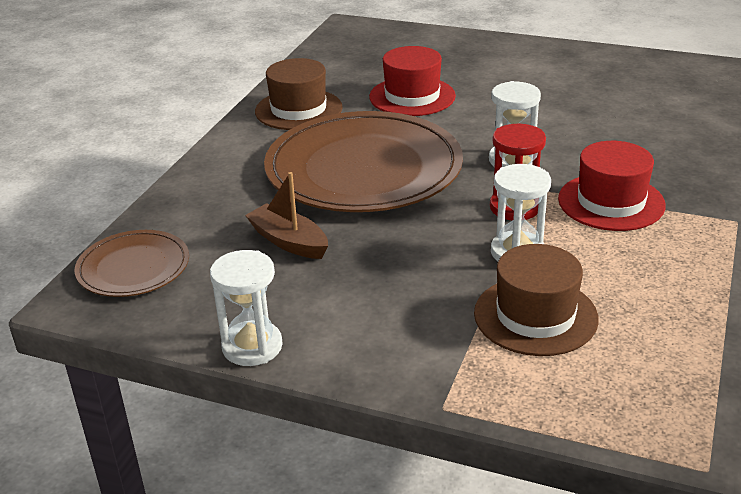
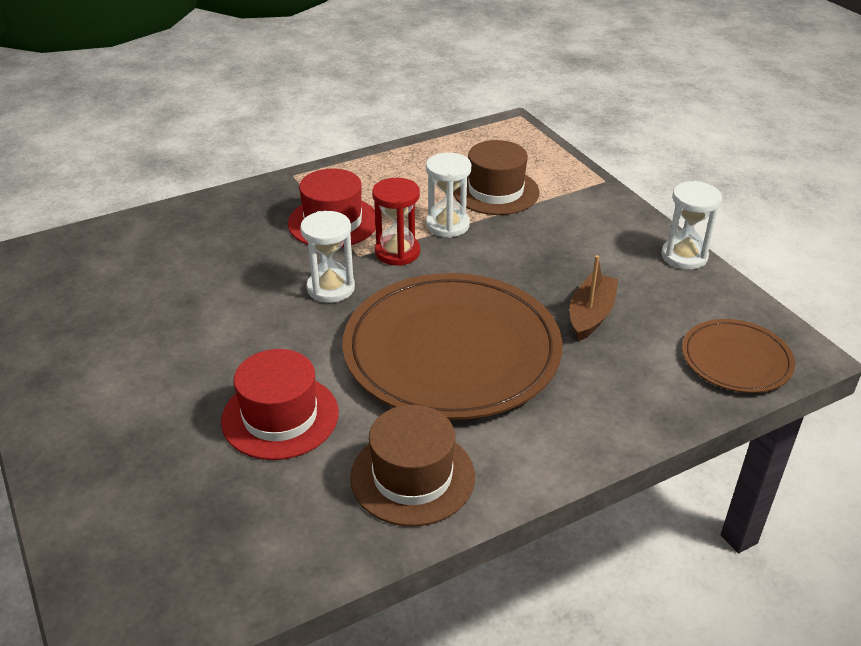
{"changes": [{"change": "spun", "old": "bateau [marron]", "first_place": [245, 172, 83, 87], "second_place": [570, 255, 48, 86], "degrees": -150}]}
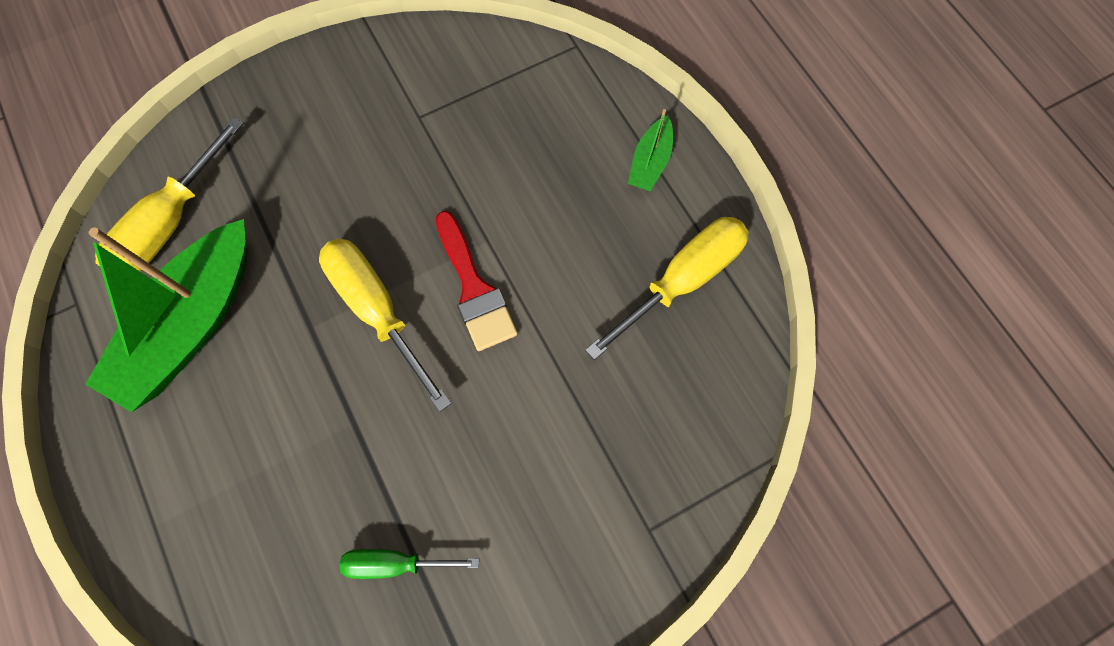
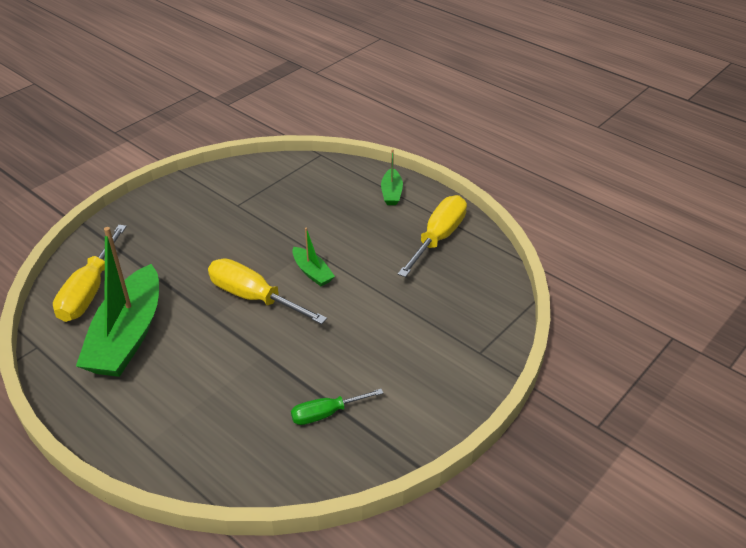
{"changes": [{"change": "exchanged", "old": "pinceau [rouge]", "new": "bateau [vert]", "first_place": [436, 211, 82, 140], "second_place": [292, 228, 43, 58]}]}
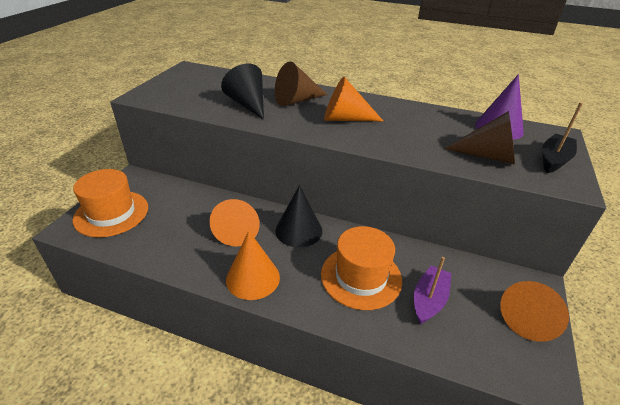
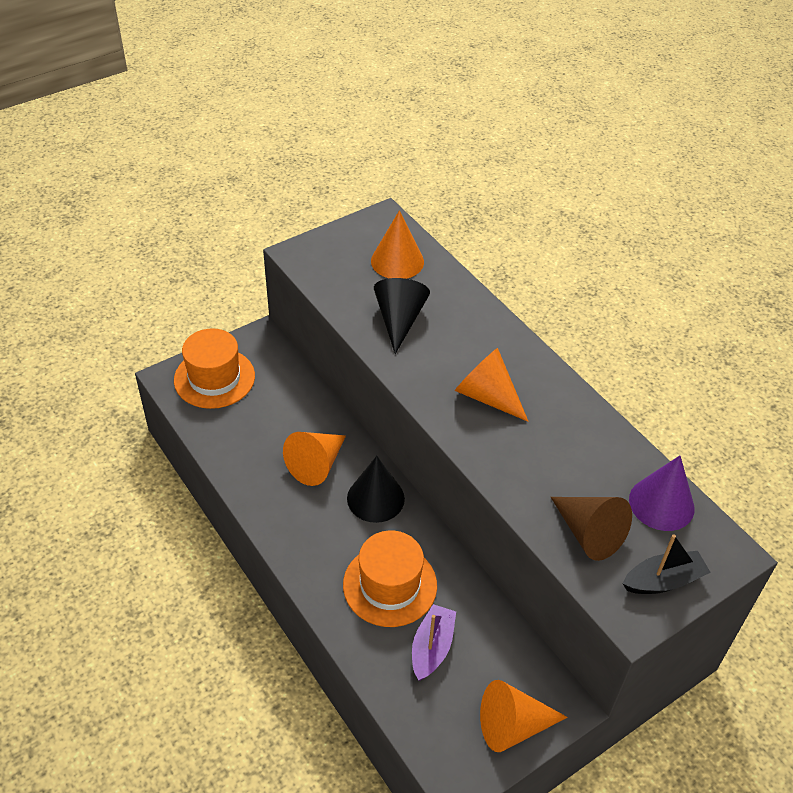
{"changes": [{"change": "relocated", "old": "cône [orange]", "first_place": [226, 231, 54, 69], "second_place": [371, 210, 53, 69]}, {"change": "missing", "old": "cône [marron]", "first_place": [275, 62, 53, 44]}, {"change": "spun", "old": "bateau [violet]", "first_place": [414, 257, 37, 67], "second_place": [412, 604, 44, 77], "degrees": -45}]}
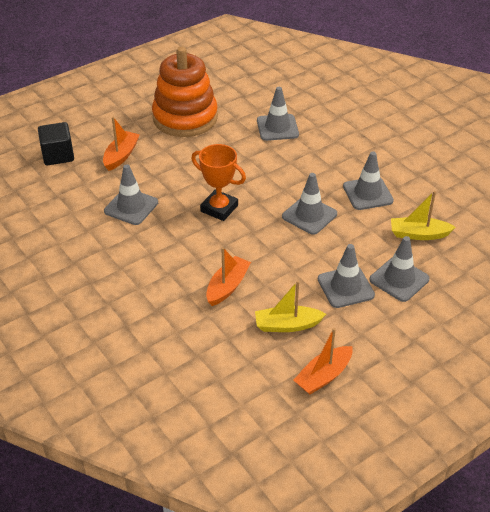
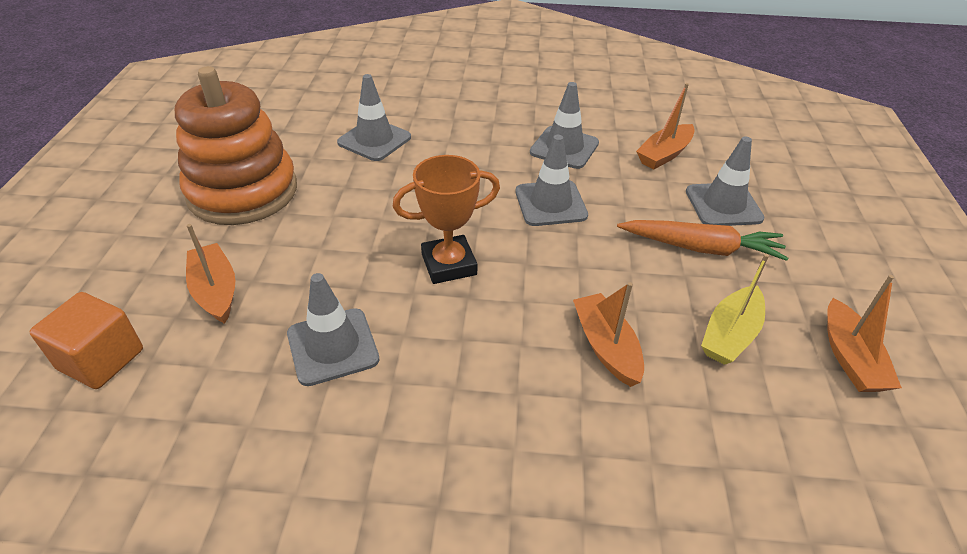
{"changes": [{"change": "colour", "old": "cube [noir]", "new": "cube [orange]", "first_place": [38, 122, 36, 43], "second_place": [30, 292, 113, 97]}, {"change": "exchanged", "old": "cône de chantier [gris]", "new": "carotte [orange]", "first_place": [318, 244, 57, 64], "second_place": [617, 220, 171, 41]}, {"change": "colour", "old": "bateau [jaune]", "new": "bateau [orange]", "first_place": [391, 191, 65, 49], "second_place": [636, 83, 59, 86]}]}
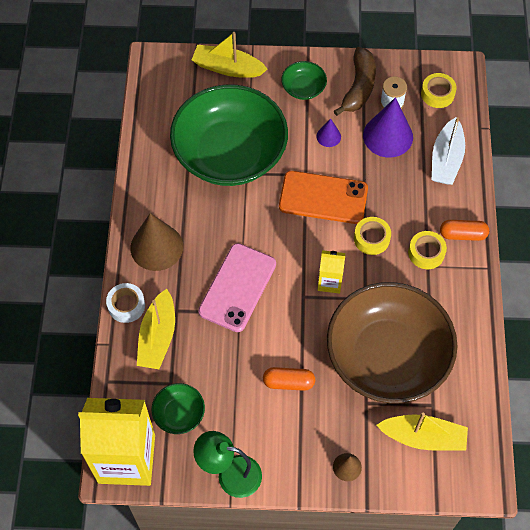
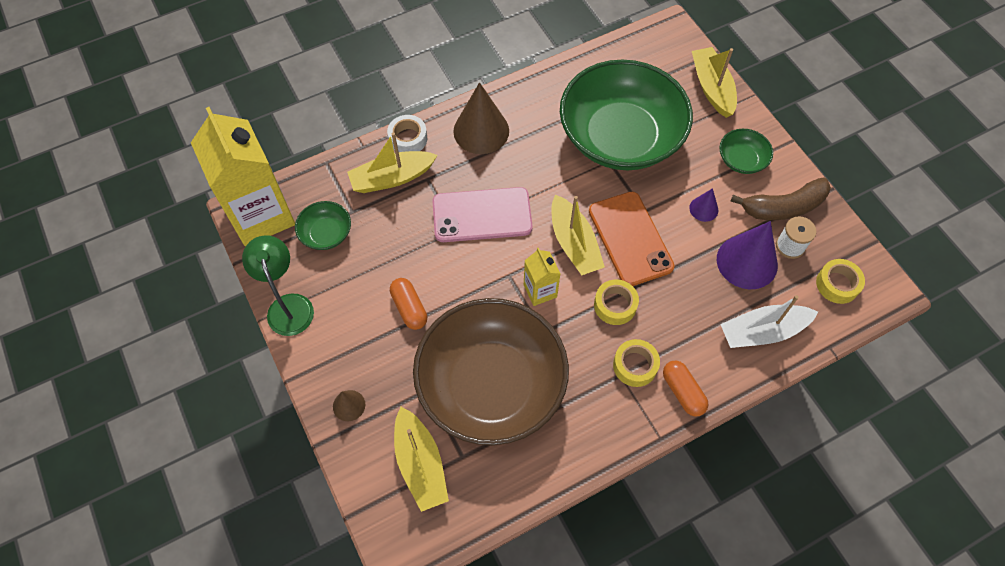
{"changes": [{"change": "appeared", "new": "bateau [jaune]", "second_place": [551, 194, 54, 82]}]}
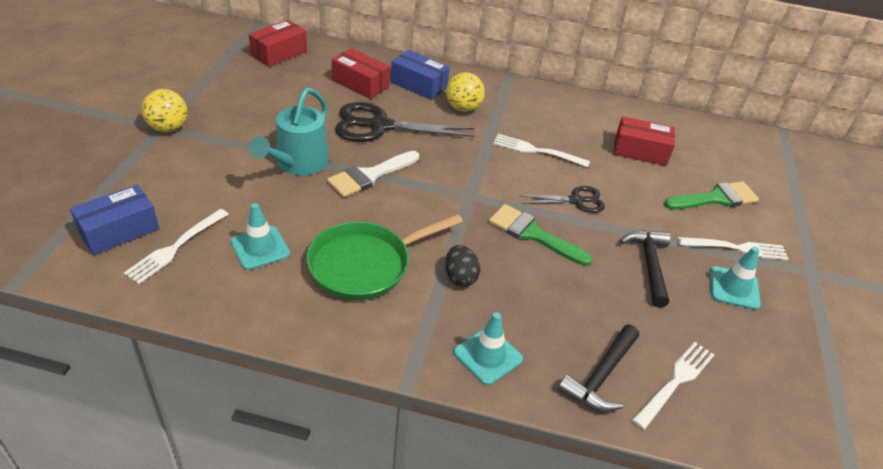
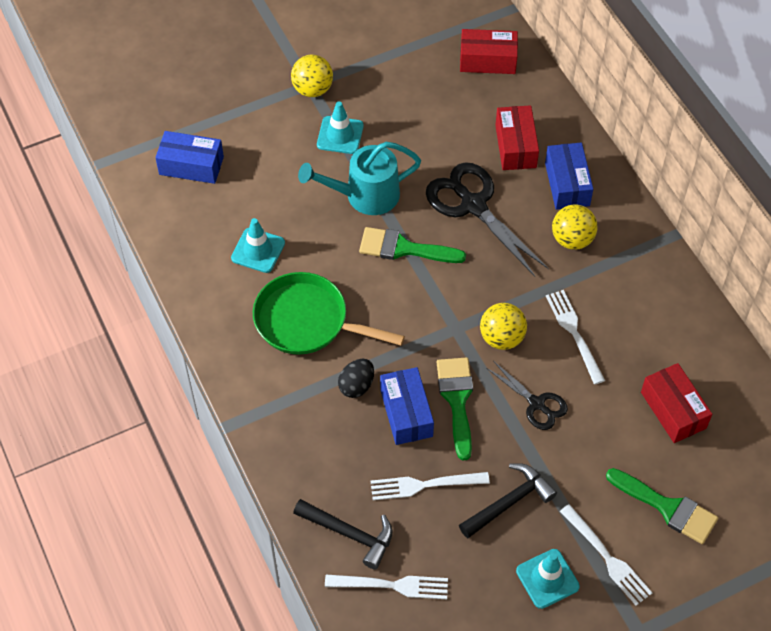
{"changes": [{"change": "relocated", "old": "fourchette [blanc]", "first_place": [124, 209, 104, 75], "second_place": [370, 472, 120, 28]}, {"change": "colour", "old": "pinceau [blanc]", "new": "pinceau [vert]", "first_place": [327, 151, 92, 46], "second_place": [359, 227, 107, 36]}, {"change": "relocated", "old": "cône de chantier [turquoise]", "first_place": [454, 312, 69, 73], "second_place": [317, 101, 47, 53]}, {"change": "spun", "old": "marteau [noir]", "first_place": [558, 324, 81, 88], "second_place": [293, 499, 100, 71], "degrees": -150}, {"change": "appeared", "new": "boîte [bleu]", "second_place": [380, 367, 54, 78]}, {"change": "appeared", "new": "balle [jaune]", "second_place": [480, 303, 47, 47]}]}
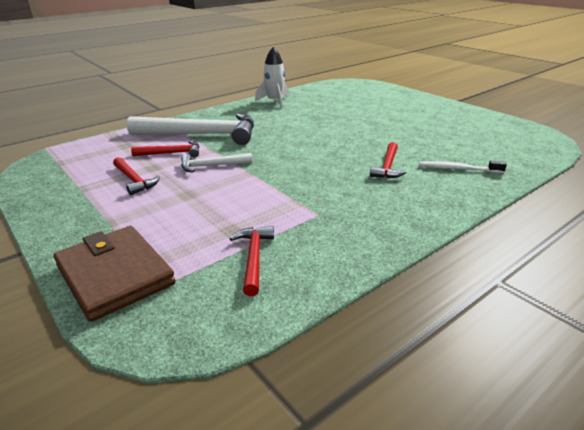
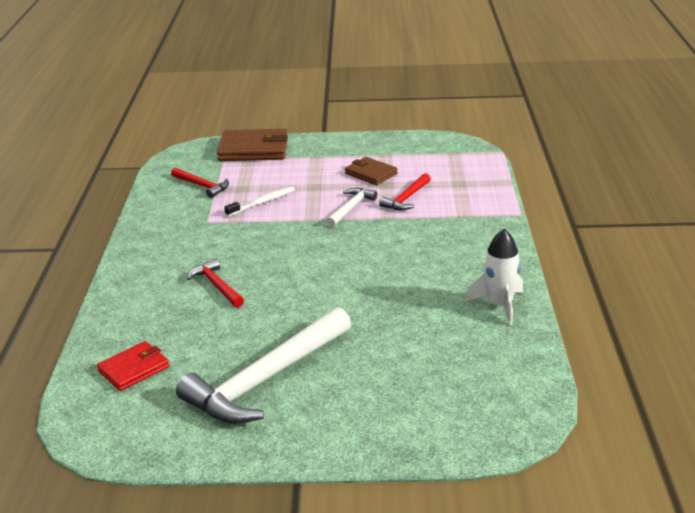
{"changes": [{"change": "exchanged", "old": "marteau [rouge]", "new": "portefeuille [marron]", "first_place": [113, 157, 47, 38], "second_place": [345, 157, 53, 28]}, {"change": "relocated", "old": "marteau [blanc]", "first_place": [127, 113, 127, 32], "second_place": [176, 307, 175, 117]}, {"change": "relocated", "old": "brosse à dents [blanc]", "first_place": [419, 161, 88, 12], "second_place": [224, 187, 71, 30]}, {"change": "appeared", "new": "portefeuille [rouge]", "second_place": [97, 341, 73, 50]}]}
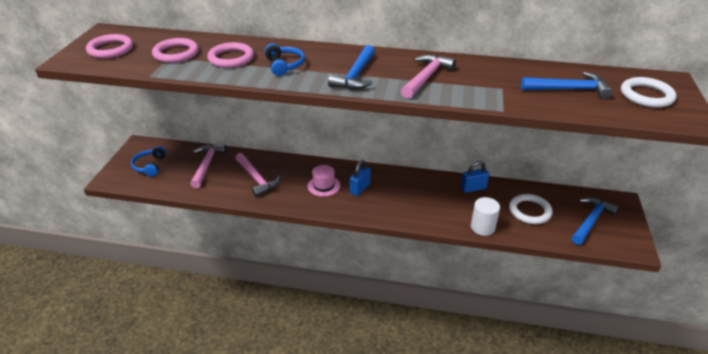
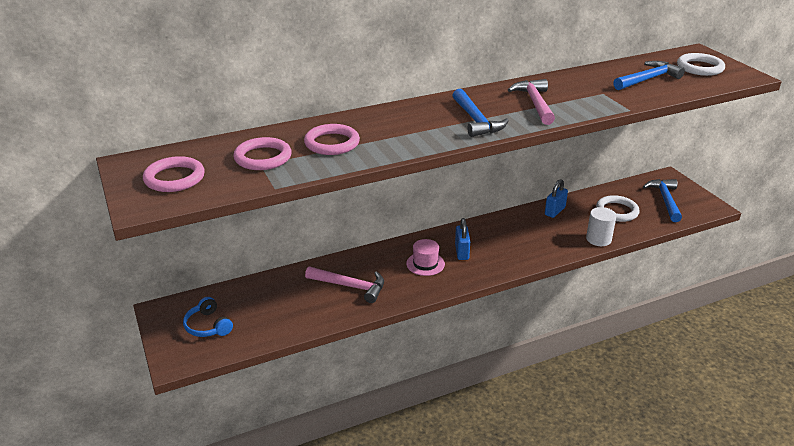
{"changes": [{"change": "missing", "old": "marteau [rose]", "first_place": [190, 144, 36, 44]}, {"change": "missing", "old": "casque audio [bleu]", "first_place": [264, 43, 41, 33]}]}
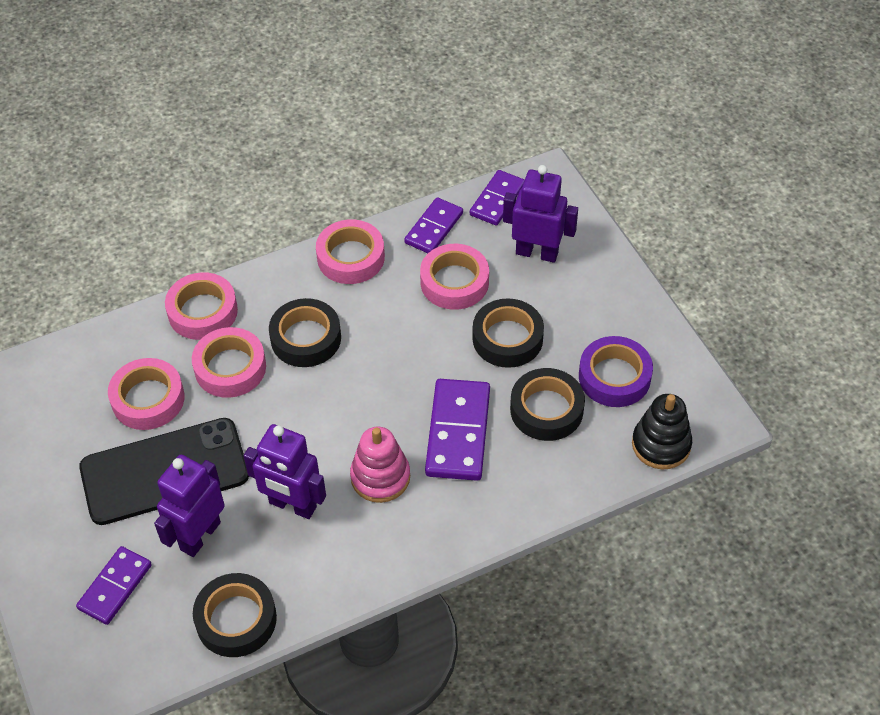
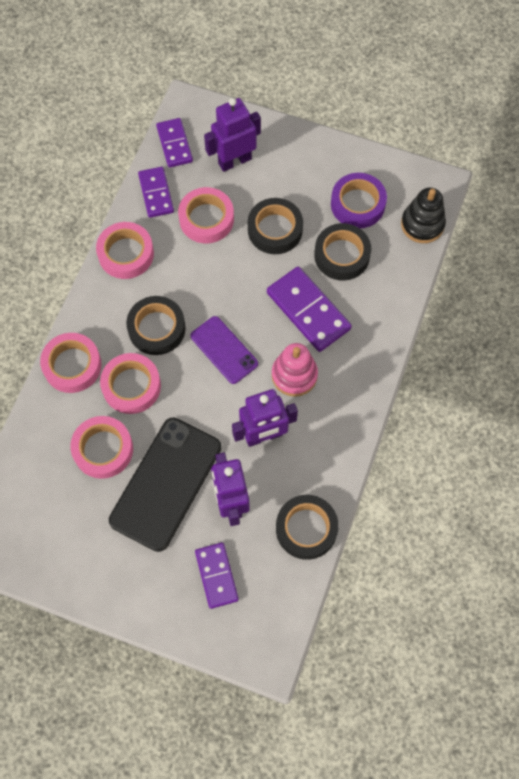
{"changes": [{"change": "appeared", "new": "téléphone [violet]", "second_place": [191, 316, 67, 68]}]}
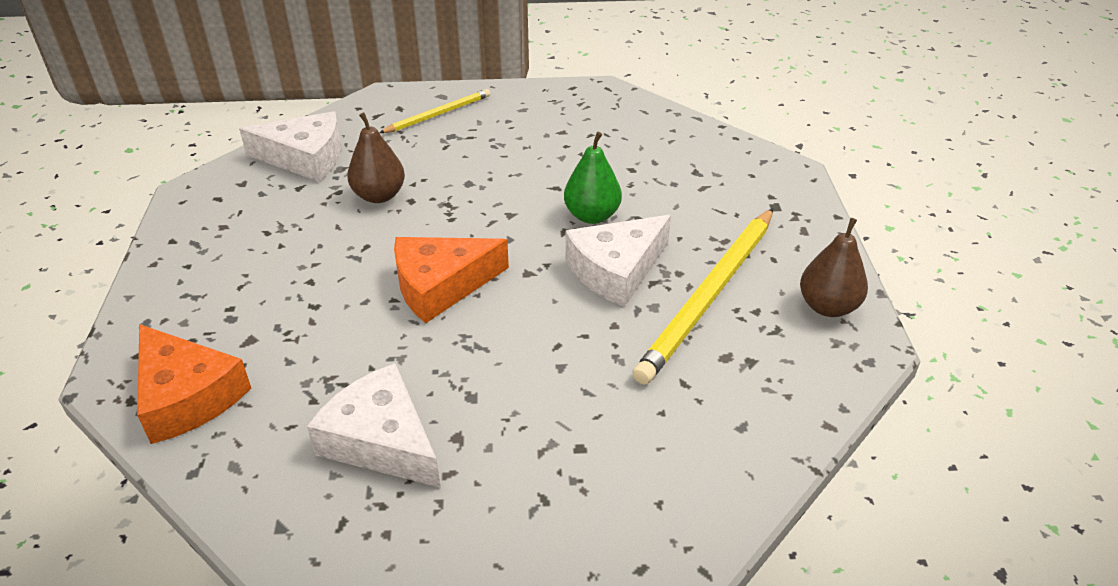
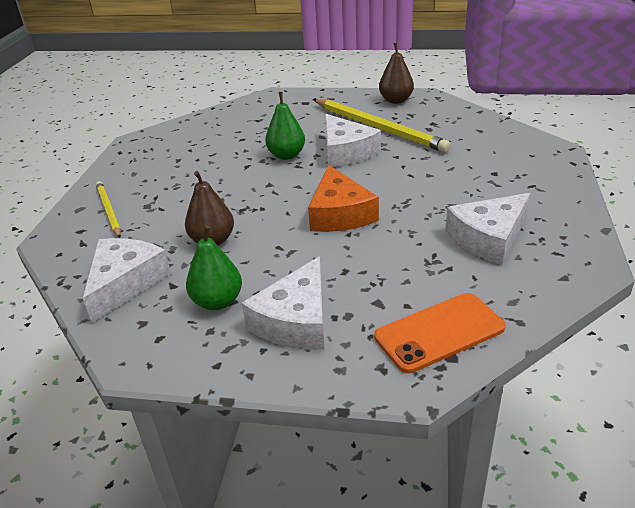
{"changes": [{"change": "exchanged", "old": "fromage [orange]", "new": "téléphone [orange]", "first_place": [137, 324, 114, 120], "second_place": [374, 293, 132, 80]}, {"change": "appeared", "new": "poire [vert]", "second_place": [186, 225, 56, 85]}, {"change": "appeared", "new": "fromage [blanc]", "second_place": [242, 256, 82, 94]}]}
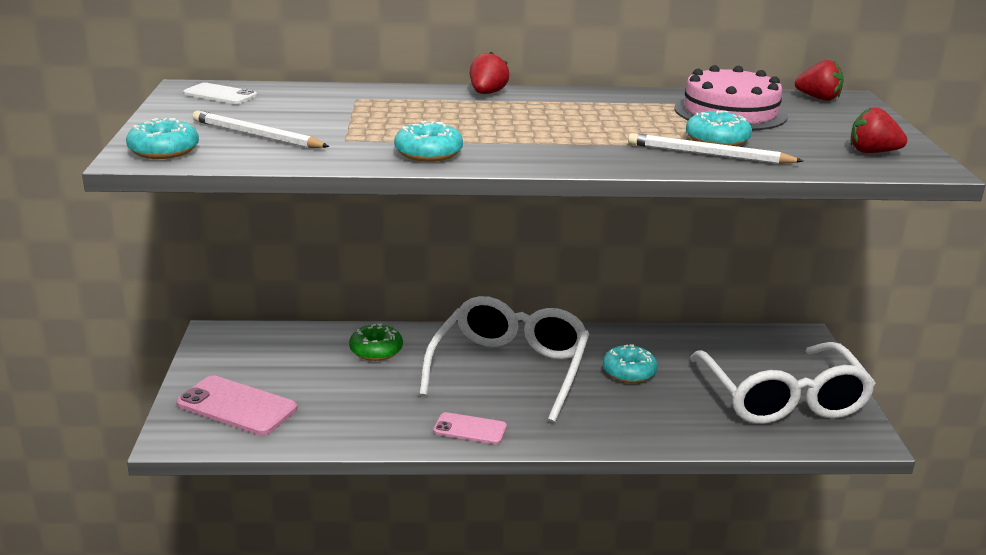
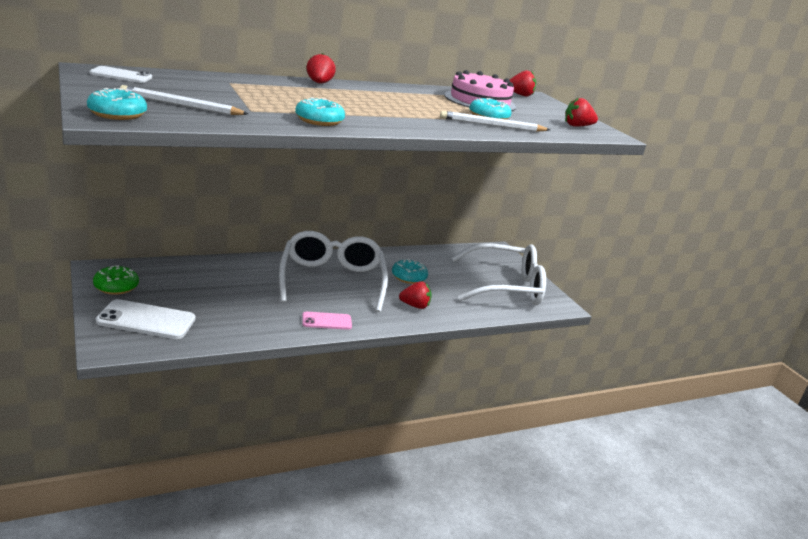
{"changes": [{"change": "colour", "old": "téléphone [rose]", "new": "téléphone [blanc]", "first_place": [176, 376, 121, 59], "second_place": [96, 299, 99, 40]}, {"change": "relocated", "old": "beignet [vert]", "first_place": [349, 323, 54, 38], "second_place": [93, 265, 46, 30]}, {"change": "spun", "old": "lunettes [blanc]", "first_place": [690, 342, 186, 82], "second_place": [451, 243, 95, 62], "degrees": -60}, {"change": "appeared", "new": "fraise [rouge]", "second_place": [399, 281, 33, 28]}]}
